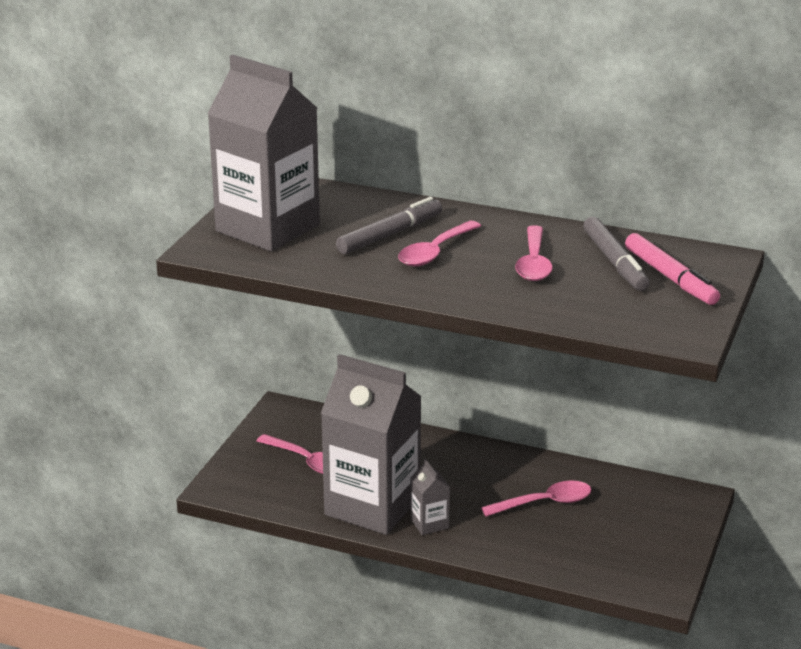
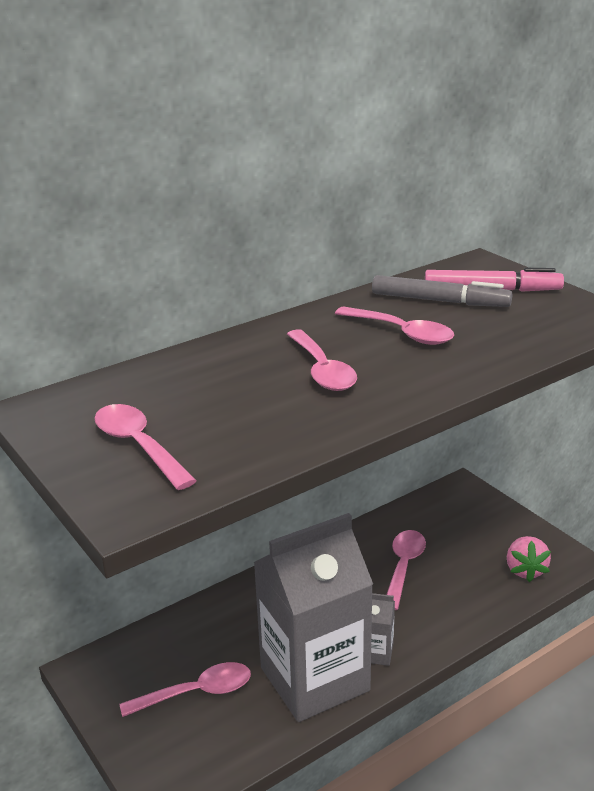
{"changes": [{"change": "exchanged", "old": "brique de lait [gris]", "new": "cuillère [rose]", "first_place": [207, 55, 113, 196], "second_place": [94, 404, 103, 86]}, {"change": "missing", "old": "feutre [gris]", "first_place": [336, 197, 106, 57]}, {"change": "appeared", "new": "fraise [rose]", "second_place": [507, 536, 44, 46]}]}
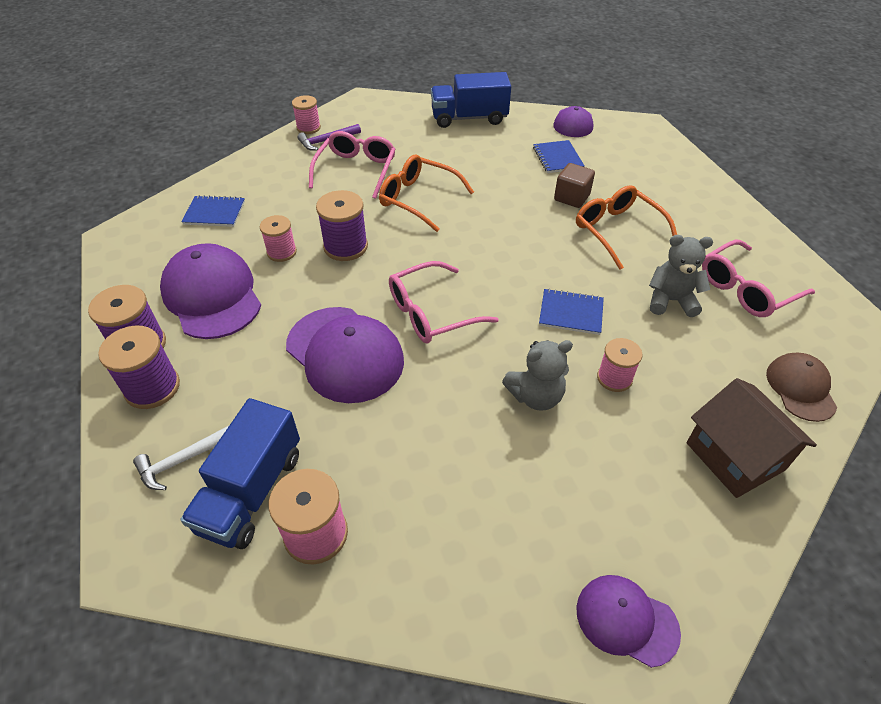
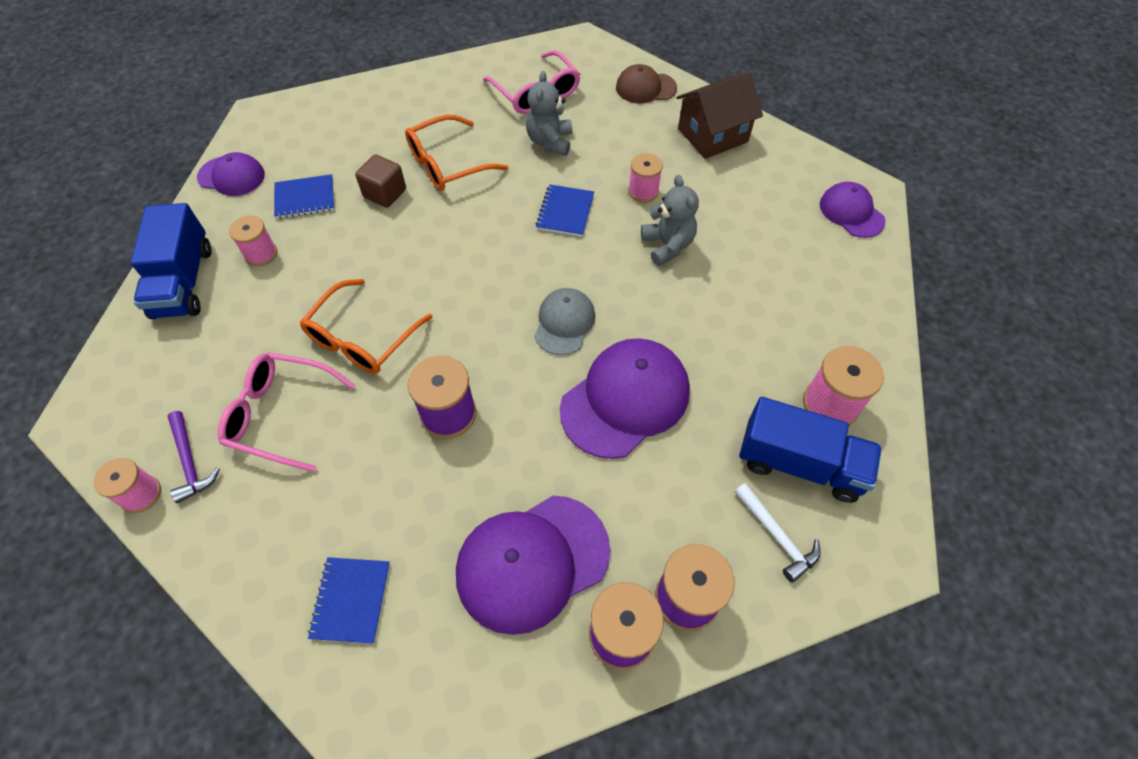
{"changes": [{"change": "relocated", "old": "bobine [rose]", "first_place": [260, 215, 37, 47], "second_place": [229, 215, 48, 51]}, {"change": "exchanged", "old": "lunettes [rose]", "new": "casquette [gris]", "first_place": [389, 261, 110, 82], "second_place": [534, 288, 61, 67]}, {"change": "spun", "old": "casquette [violet]", "first_place": [576, 575, 105, 93], "second_place": [820, 182, 66, 56], "degrees": 120}]}
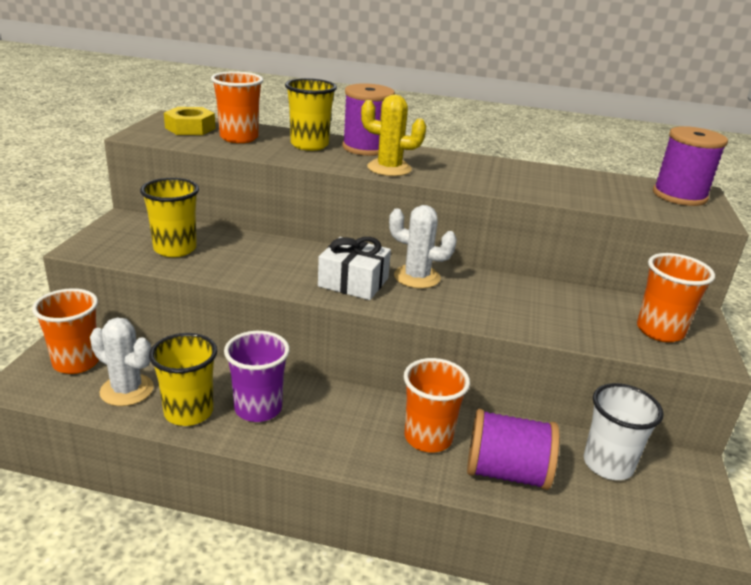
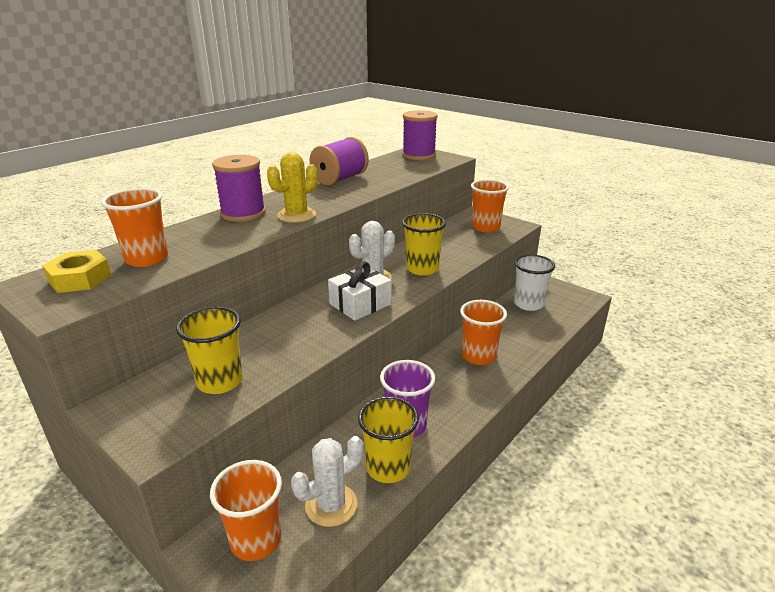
{"changes": [{"change": "relocated", "old": "gobelet [jaune]", "first_place": [285, 78, 52, 73], "second_place": [402, 213, 44, 63]}, {"change": "relocated", "old": "bobine [violet]", "first_place": [467, 409, 93, 81], "second_place": [309, 137, 60, 48]}]}
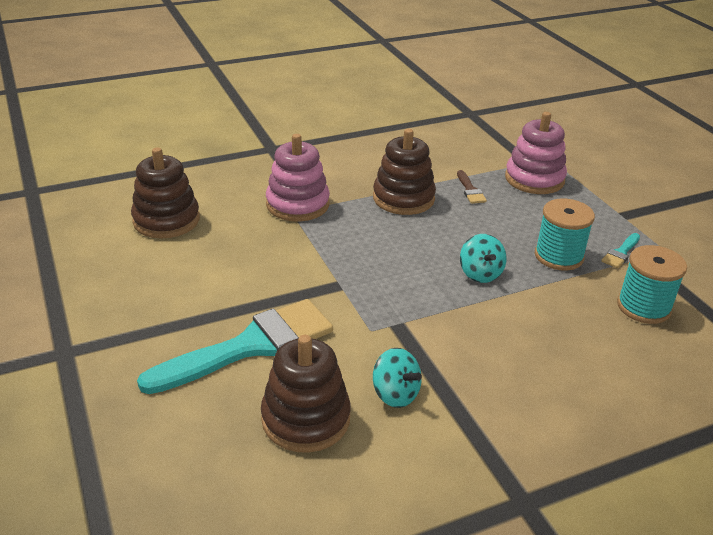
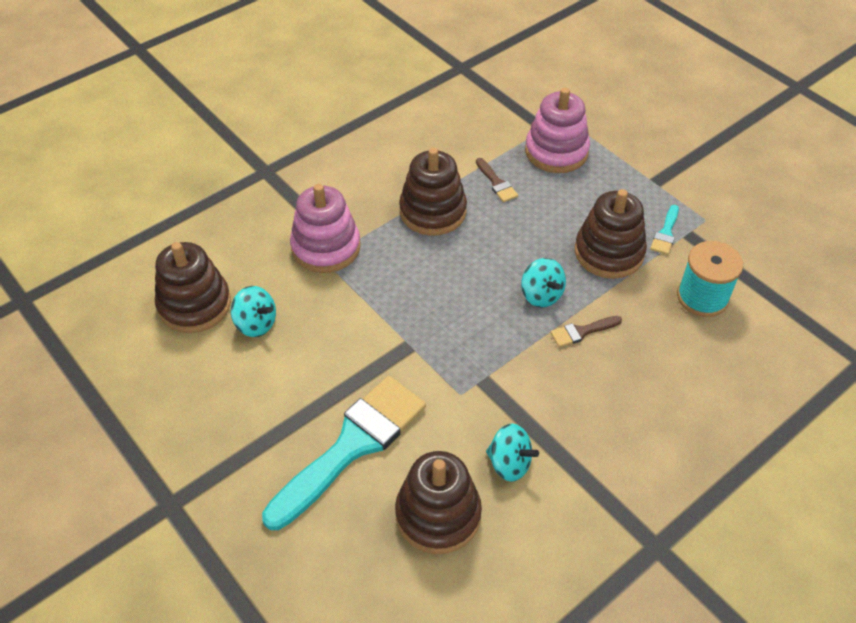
{"changes": [{"change": "exchanged", "old": "bobine [turquoise]", "new": "jouet à empiler [marron]", "first_place": [535, 199, 60, 72], "second_place": [575, 189, 72, 90]}, {"change": "appeared", "new": "toupie [turquoise]", "second_place": [231, 286, 45, 51]}, {"change": "appeared", "new": "pinceau [marron]", "second_place": [551, 316, 71, 31]}]}
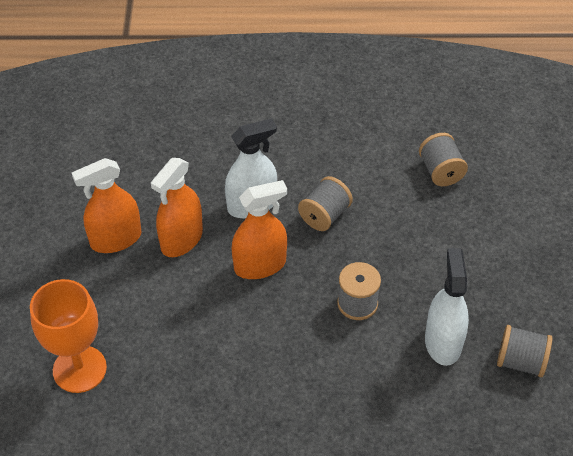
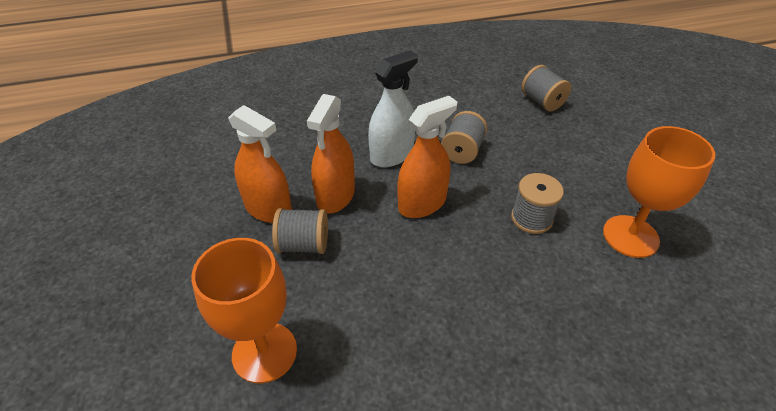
{"changes": [{"change": "spun", "old": "vaporisateur [orange]", "first_place": [72, 158, 69, 95], "second_place": [228, 105, 64, 118], "degrees": -105}, {"change": "exchanged", "old": "vaporisateur [blanc]", "new": "verre à pied [orange]", "first_place": [425, 248, 44, 118], "second_place": [603, 126, 112, 132]}, {"change": "relocated", "old": "bobine [gris]", "first_place": [497, 325, 56, 52], "second_place": [272, 208, 56, 46]}]}
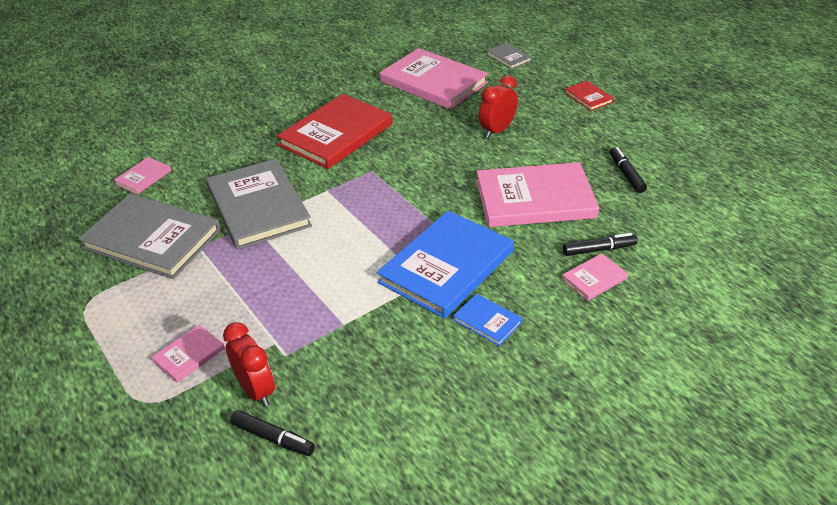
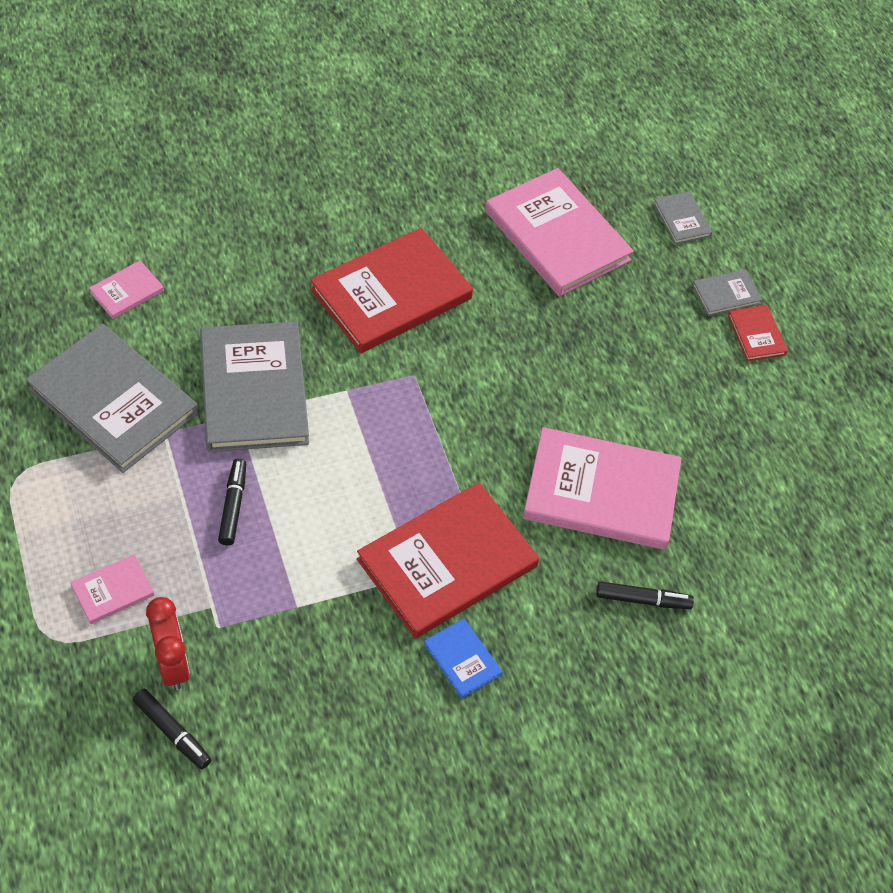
{"changes": [{"change": "colour", "old": "livre [bleu]", "new": "livre [rouge]", "first_place": [377, 211, 137, 108], "second_place": [357, 483, 182, 156]}, {"change": "missing", "old": "réveil [rouge]", "first_place": [479, 75, 39, 63]}, {"change": "missing", "old": "livre [rose]", "first_place": [562, 253, 66, 48]}, {"change": "relocated", "old": "feutre [noir]", "first_place": [610, 147, 37, 46], "second_place": [218, 458, 28, 87]}, {"change": "appeared", "new": "livre [gris]", "second_place": [692, 269, 70, 47]}]}
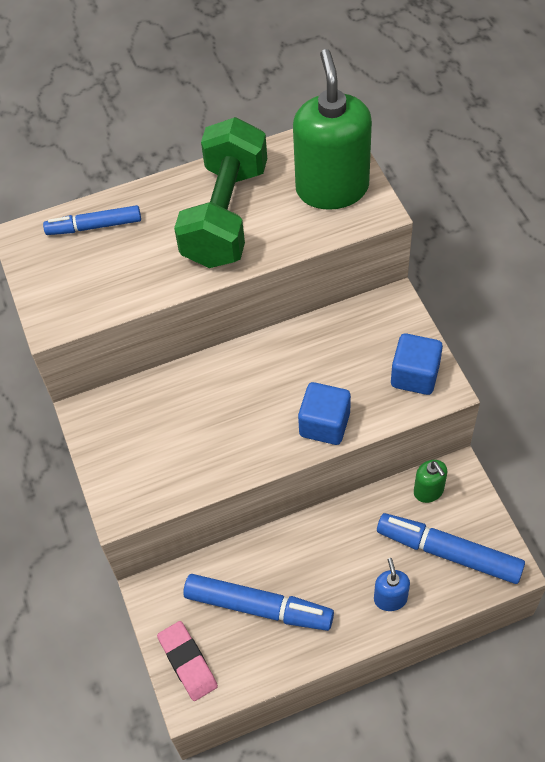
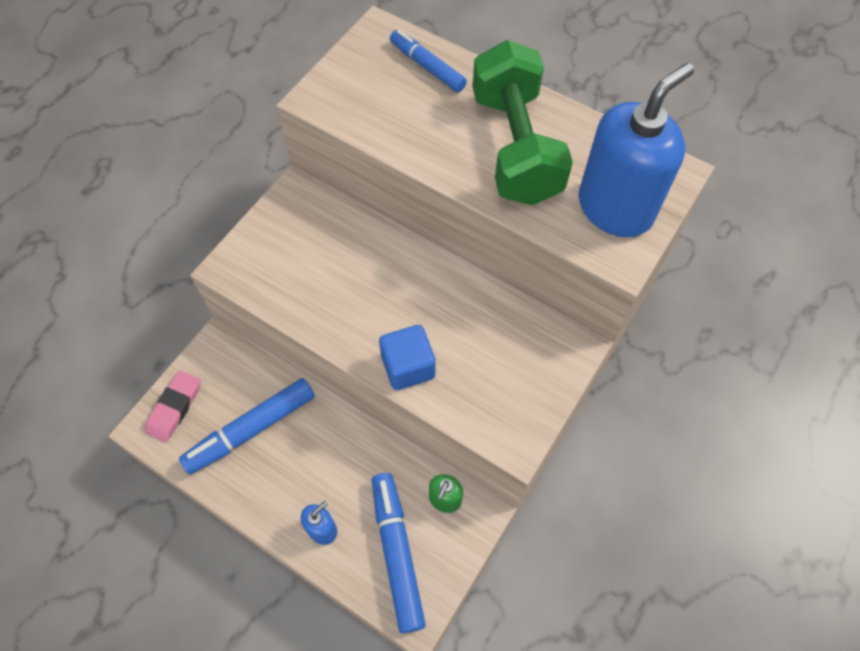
{"changes": [{"change": "spun", "old": "haltère [vert]", "first_place": [174, 117, 93, 151], "second_place": [473, 40, 100, 165], "degrees": -75}, {"change": "spun", "old": "feutre [bleu]", "first_place": [183, 574, 151, 57], "second_place": [179, 378, 136, 97], "degrees": 75}, {"change": "colour", "old": "distributeur de savon [vert]", "new": "distributeur de savon [bleu]", "first_place": [293, 49, 79, 161], "second_place": [579, 63, 115, 174]}, {"change": "missing", "old": "cube [bleu]", "first_place": [391, 333, 52, 62]}]}
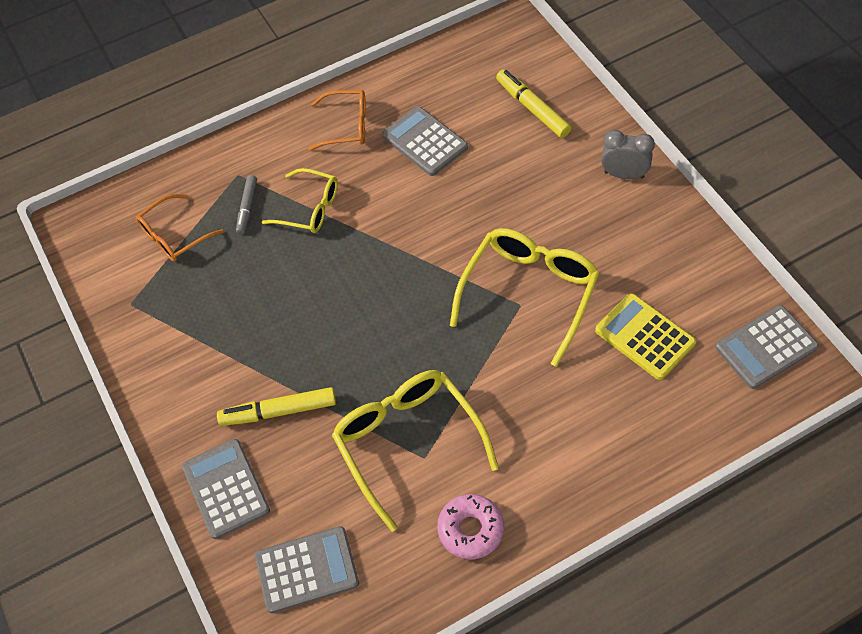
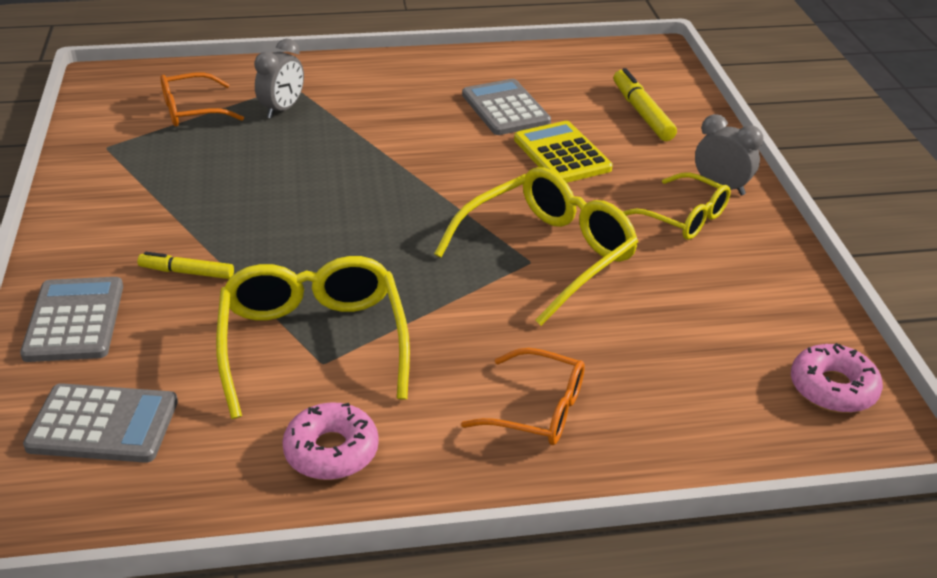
{"changes": [{"change": "size", "old": "feutre [jaune]", "first_place": [217, 387, 119, 39], "second_place": [137, 252, 97, 27], "factor": 0.65}, {"change": "exchanged", "old": "feutre [gris]", "new": "réveil [gris]", "first_place": [236, 175, 21, 60], "second_place": [254, 39, 50, 80]}, {"change": "relocated", "old": "lunettes [jaune]", "first_place": [262, 168, 76, 65], "second_place": [622, 172, 109, 68]}, {"change": "relocated", "old": "lunettes [orange]", "first_place": [308, 90, 58, 61], "second_place": [461, 348, 124, 97]}, {"change": "relocated", "old": "calculatrice [jaune]", "first_place": [595, 293, 101, 87], "second_place": [514, 121, 99, 62]}, {"change": "exchanged", "old": "calculatrice [gris]", "new": "beignet [rose]", "first_place": [715, 305, 104, 84], "second_place": [791, 343, 92, 70]}]}
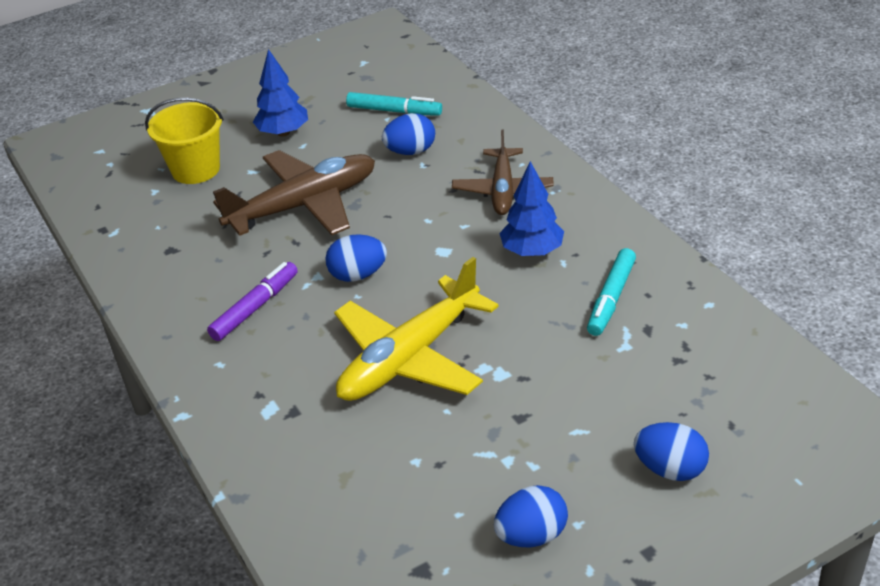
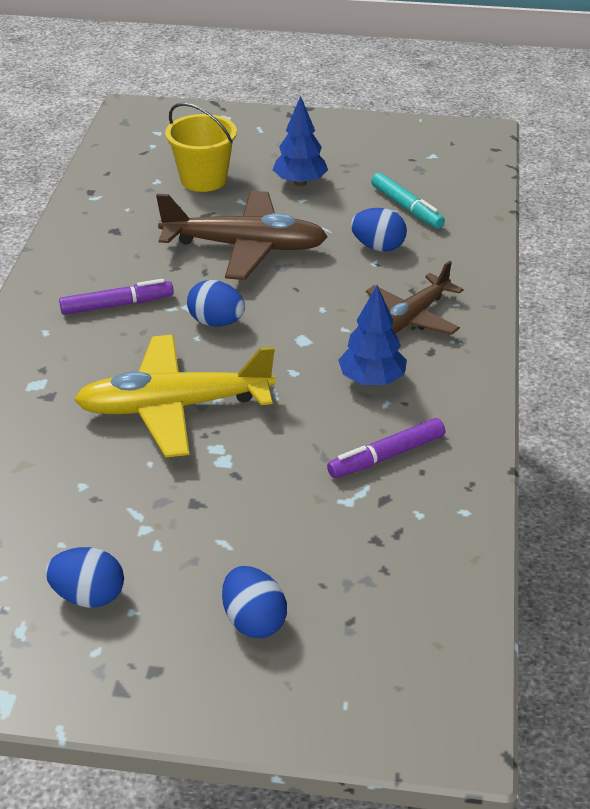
{"changes": [{"change": "colour", "old": "feutre [turquoise]", "new": "feutre [violet]", "first_place": [587, 248, 49, 88], "second_place": [327, 418, 118, 60]}]}
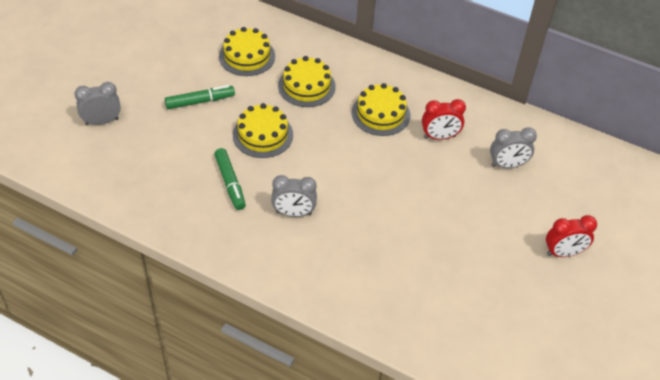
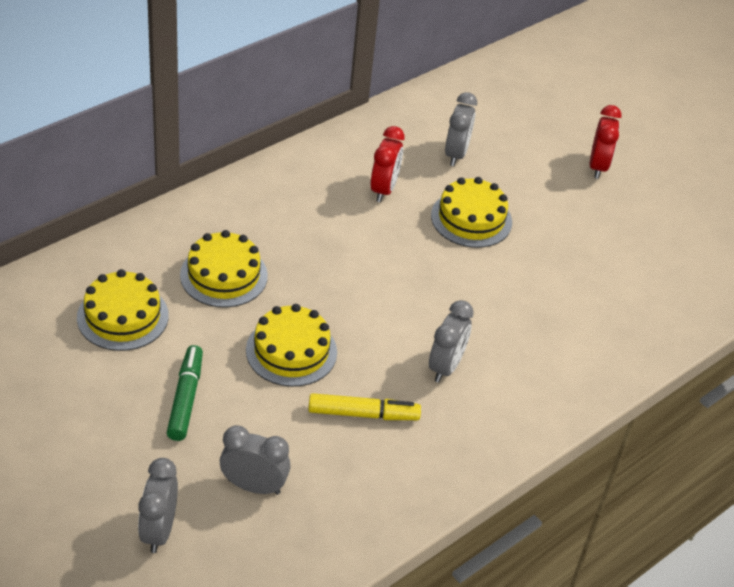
{"changes": [{"change": "colour", "old": "feutre [vert]", "new": "feutre [jaune]", "first_place": [214, 148, 32, 62], "second_place": [308, 393, 113, 27]}, {"change": "relocated", "old": "gâteau [jaune]", "first_place": [352, 83, 58, 53], "second_place": [431, 177, 81, 71]}, {"change": "appeared", "new": "réveil [gris]", "second_place": [220, 425, 71, 70]}]}
